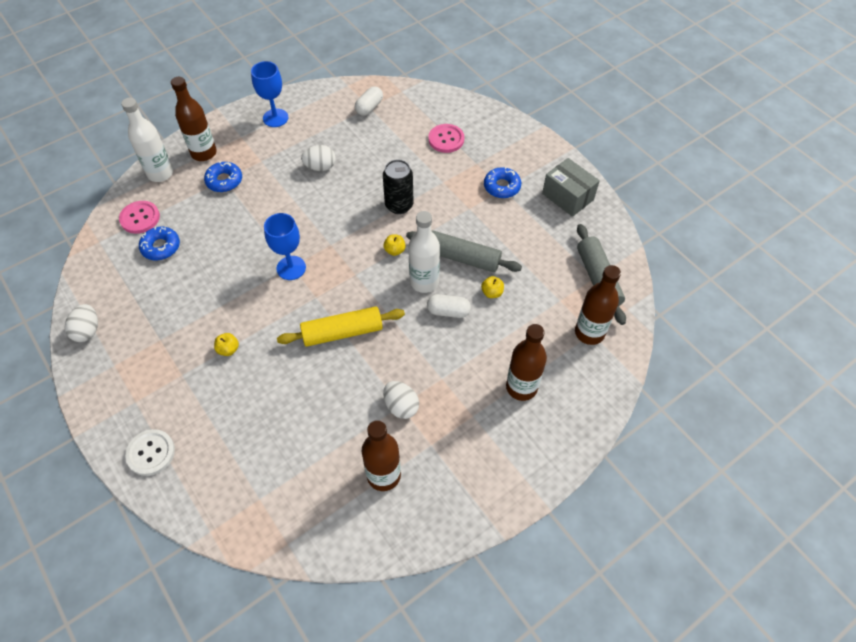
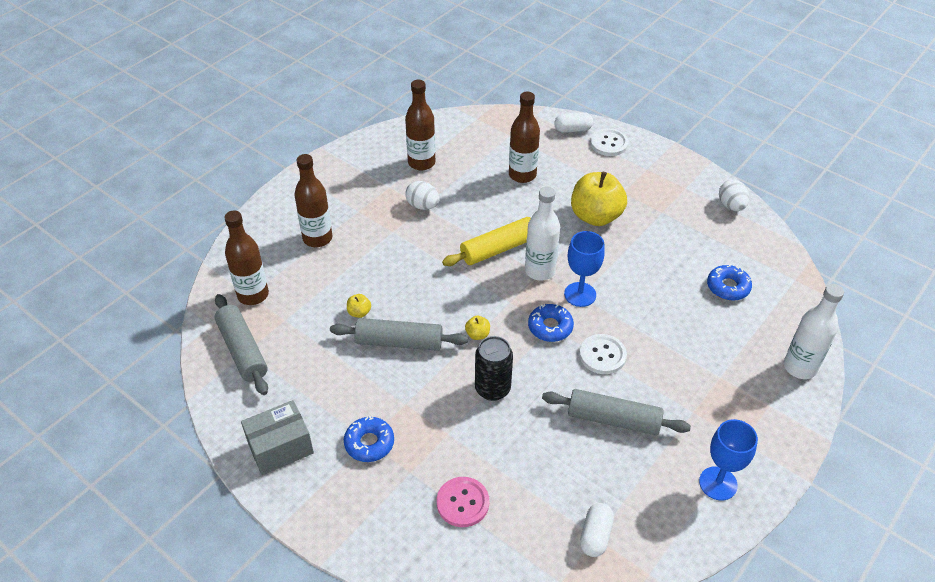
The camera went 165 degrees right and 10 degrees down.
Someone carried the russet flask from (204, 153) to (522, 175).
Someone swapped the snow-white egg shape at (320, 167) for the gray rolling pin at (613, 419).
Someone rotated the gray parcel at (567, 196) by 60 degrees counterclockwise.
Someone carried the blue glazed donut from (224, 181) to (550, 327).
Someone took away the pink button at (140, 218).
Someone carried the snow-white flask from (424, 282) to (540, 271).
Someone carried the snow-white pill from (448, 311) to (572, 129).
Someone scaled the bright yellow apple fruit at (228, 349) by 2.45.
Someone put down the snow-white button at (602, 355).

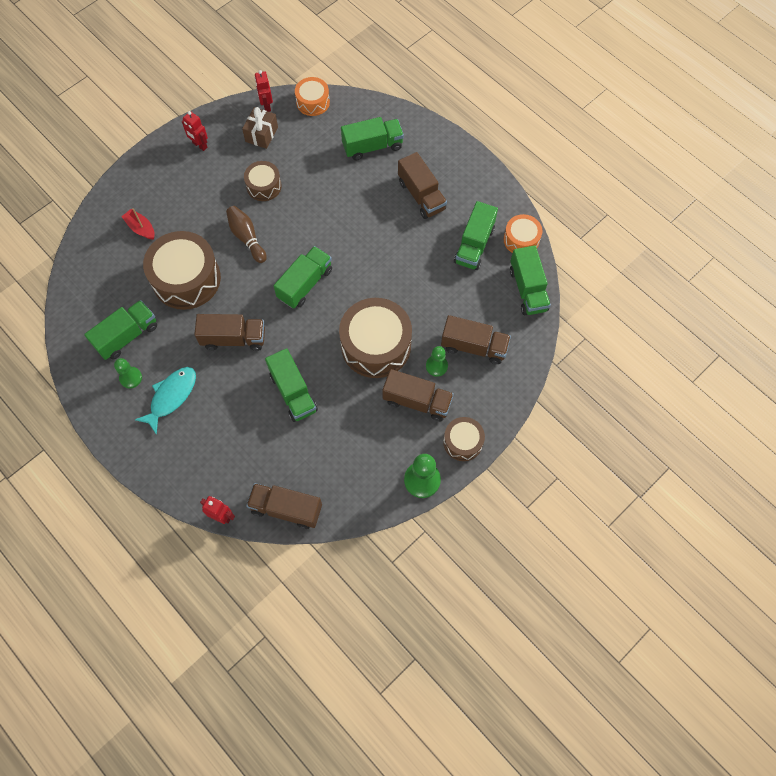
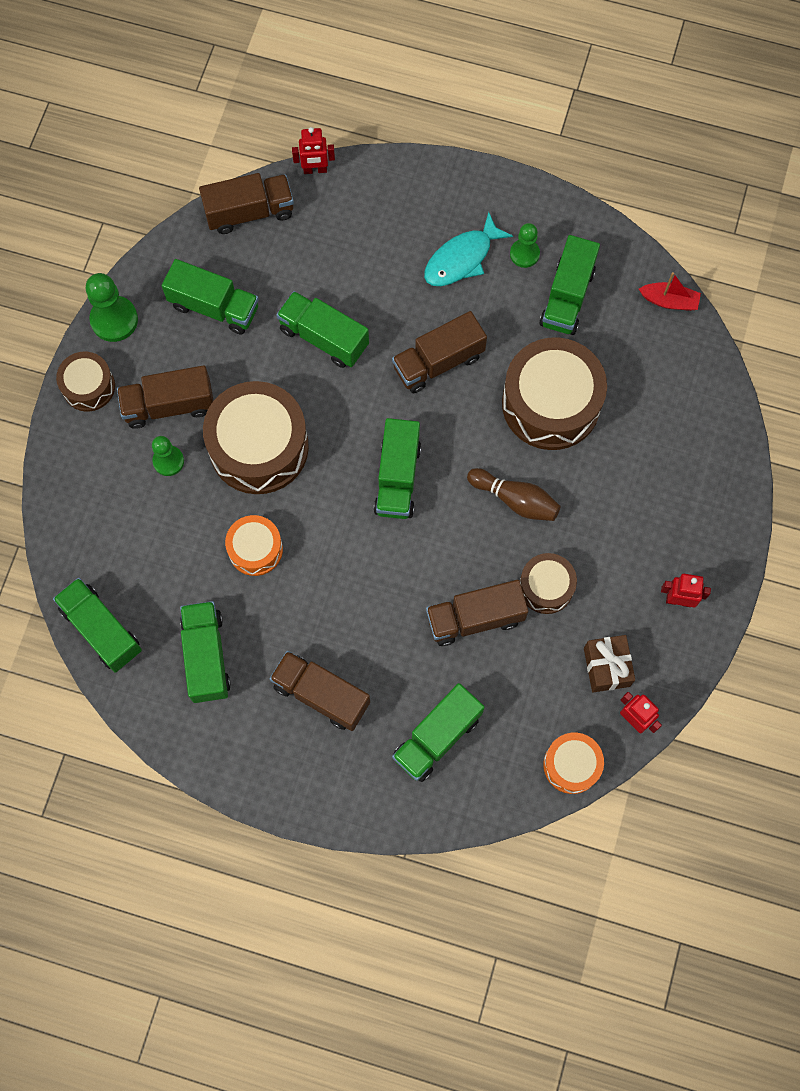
The camera went 150 degrees right and 5 degrees up.
Someone carried the scarlet toy boat from (141, 228) to (669, 301).
Someone carried the orange-coloured toy drum from (521, 240) to (255, 549).
Someone carried the russet lorry from (474, 346) to (475, 618).
Someone rotated the teal toy fish at (171, 397) by 45 degrees clockwise.
Someone put down the emerald lorry at (214, 307).

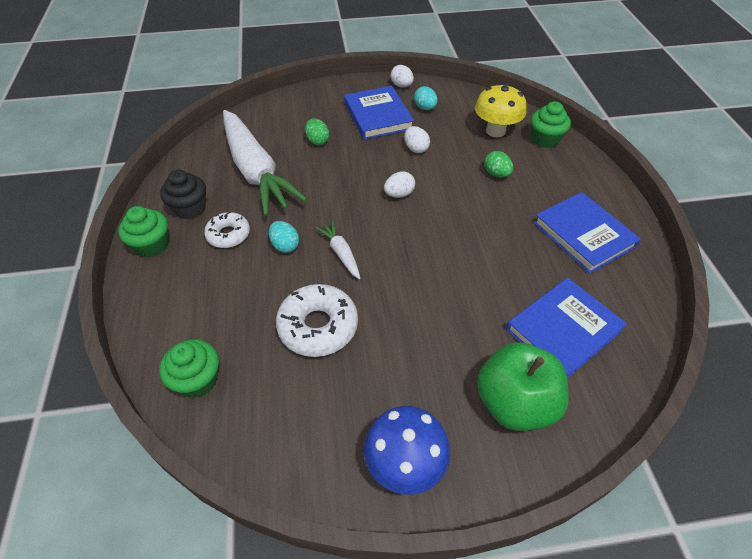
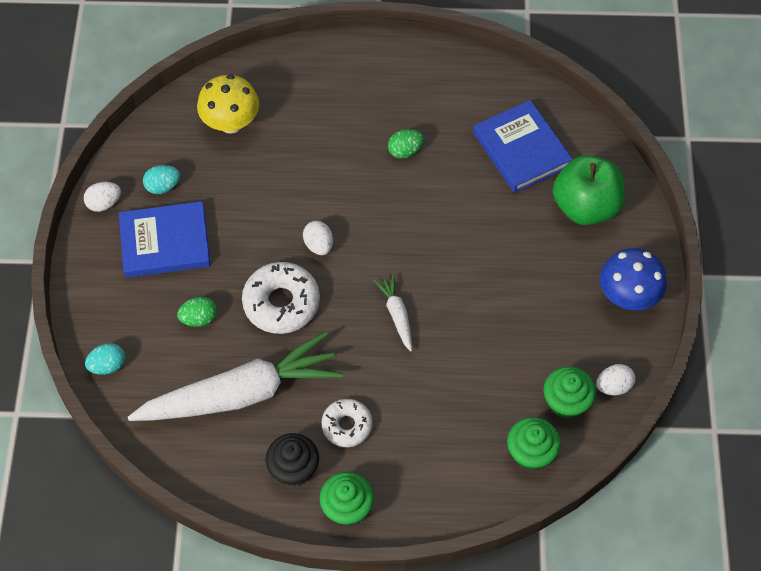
The camera went 80 degrees left and 10 degrees up.
Someone carried the emerald cupcake from (545, 139) to (566, 402).
Someone carried the snow-white egg shape from (416, 149) to (613, 386).
Someone carried the emerald egg shape from (496, 174) to (405, 151).
Someone took away the blue hardback at (583, 235).
Someone carried the teal egg shape from (285, 245) to (108, 365).
Someone rotated the snow-white toy carrot at (341, 253) by 90 degrees clockwise.
Someone carried the snow-white glazed donut from (318, 326) to (281, 303).

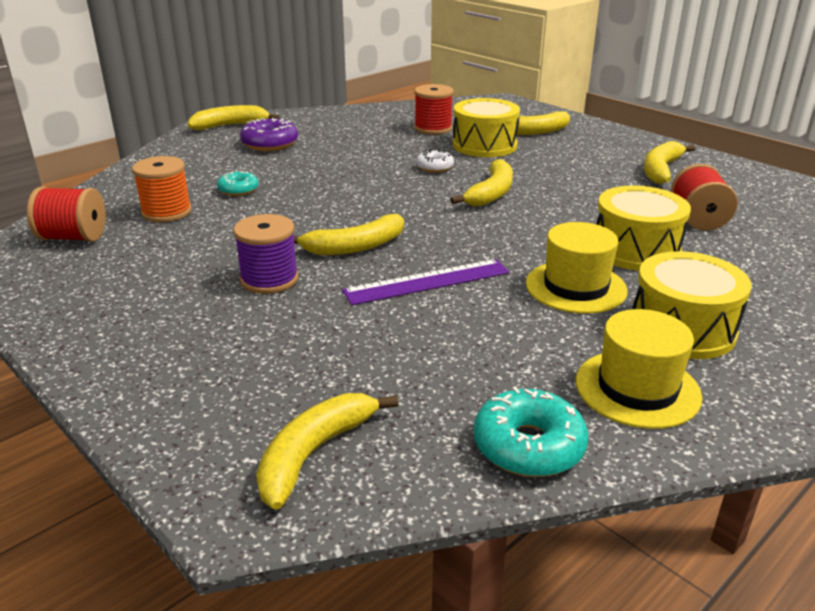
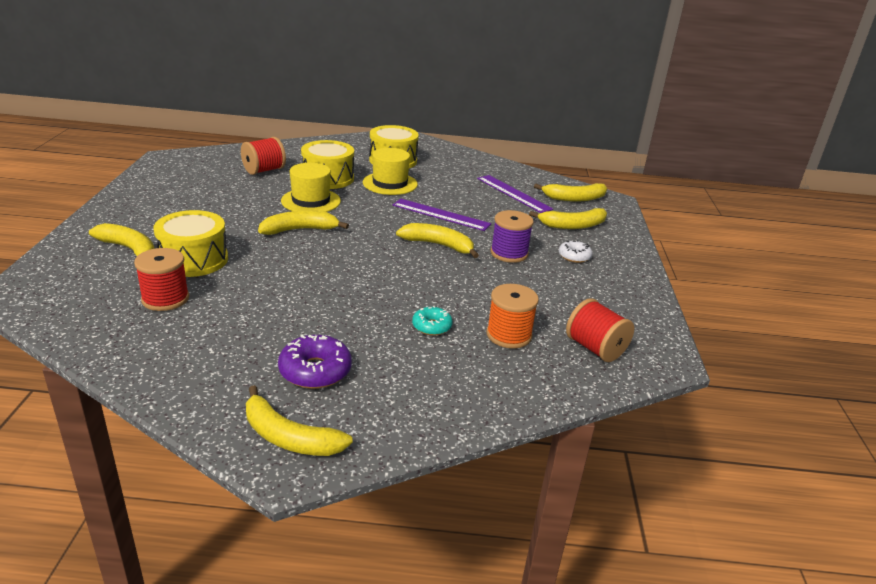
The camera went 135 degrees left and 0 degrees up.
Someone carried the bright yellow banana fruit from (661, 170) to (573, 225).
Someone carried the snow-white glazed donut from (434, 167) to (574, 256).
Someone carried the bright yellow tall hat from (637, 388) to (311, 201).
Someone took away the teal glazed donut at (528, 446).
Someone put down the purple straightedge at (513, 193).

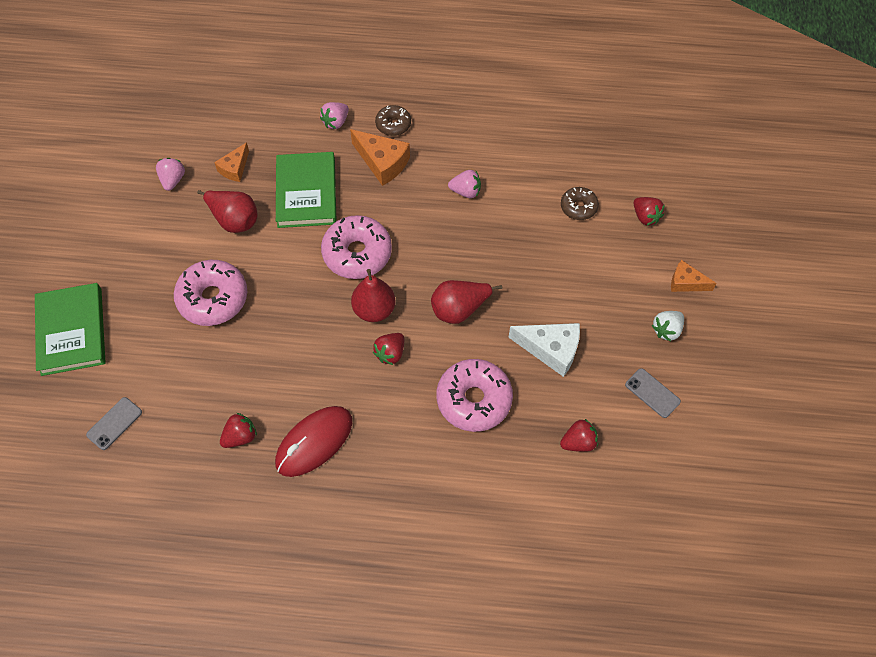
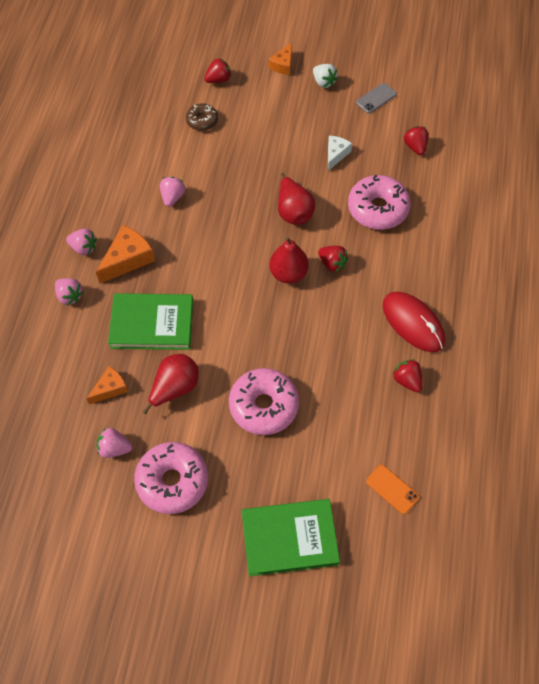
The camera went 85 degrees left and 0 degrees up.
Someone swapped the russet glazed donut at (393, 124) for the pink toy strawberry at (84, 248).
Someone rotated the orange-coloured cheese at (235, 168) by 75 degrees counterclockwise.
Someone carried the pink glazed donut from (357, 253) to (172, 481).
Someone scaled the snow-white cheese at (551, 350) by 0.63.
Someone repainted the gray smartphone at (114, 423), which became the orange-coloured smartphone at (392, 489).

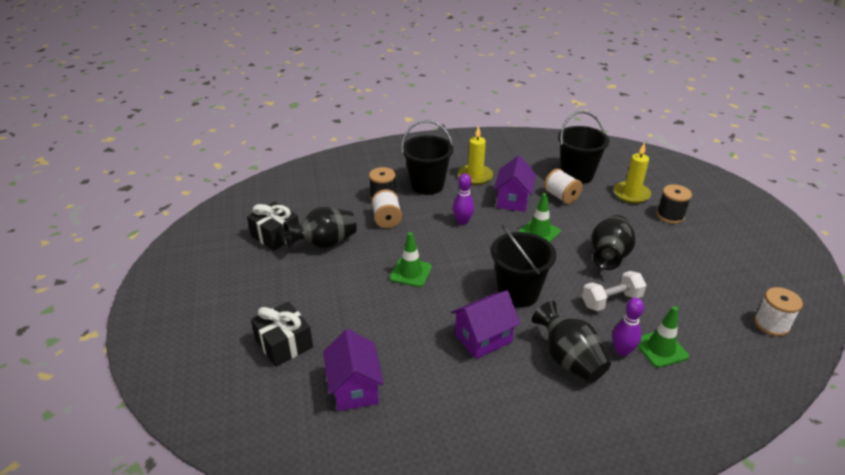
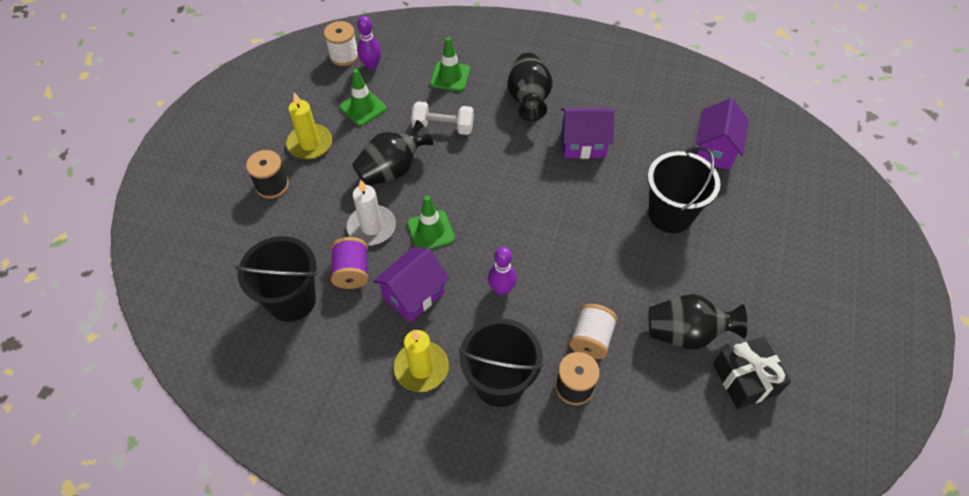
The camera went 150 degrees left and 20 degrees up.
Someone carried the bright yellow pillar candle from (631, 194) to (310, 144).
Someone repainted the snow-white bobbin at (561, 196), which became the purple bobbin at (352, 272).
Someone carried the ebony sand bucket from (518, 293) to (670, 214).
Someone carried the emerald traffic cone from (410, 272) to (363, 108).
Someone carried the purple bowling pin from (622, 351) to (371, 65).
Someone took away the ebony gift at (284, 343).
Someone put down the snow-white pillar candle at (371, 227).

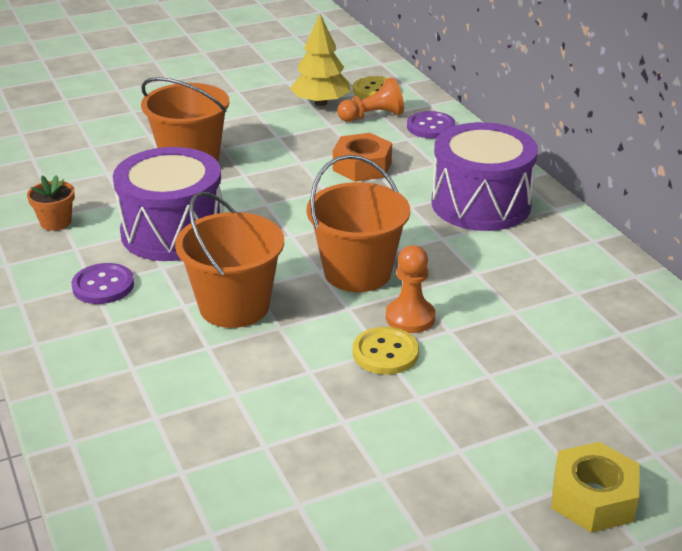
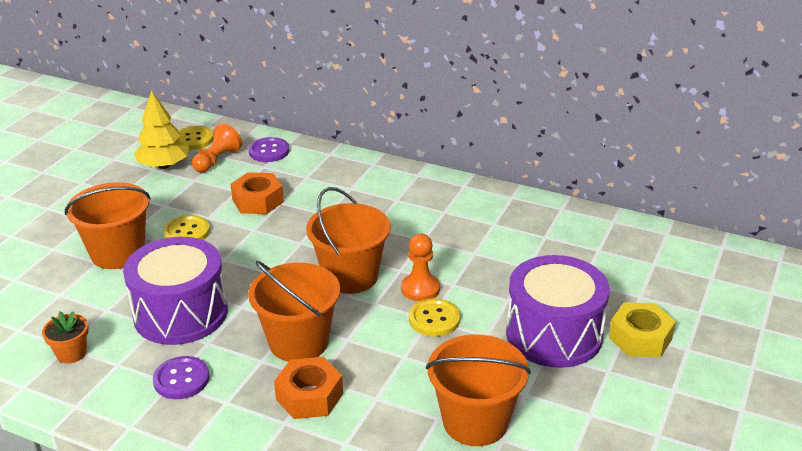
The camera went 40 degrees left and 0 degrees up.
Someone carried the purple toy drum from (481, 204) to (554, 334).
Someone put down the bright yellow button at (186, 232).
Someone put down the orange-coloured sand bucket at (475, 422).
Someone put down the orange-coloured hexagon nut at (309, 396).

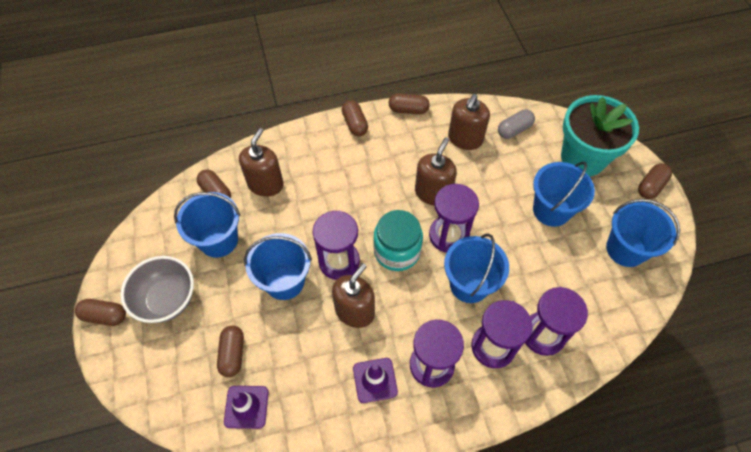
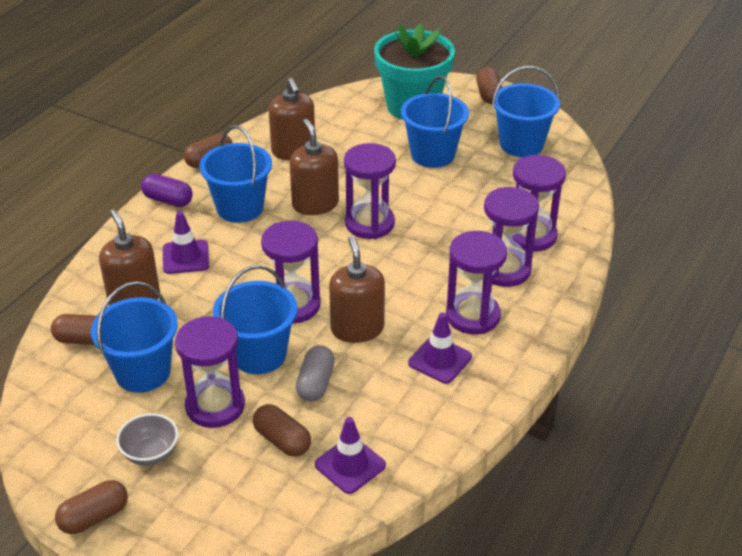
The camera went 45 degrees left and 20 degrees down.
Someone repainted the russet pill at (355, 124), which became the purple pill at (168, 200).
Someone carried the gray pill from (514, 130) to (316, 383).
Someone took away the teal jam jar at (397, 251).
Someone carried the blue sand bucket from (469, 284) to (240, 208).
Someone scaled the gray bowl at (167, 300) by 0.61.
Someone put down the purple traffic cone at (185, 257).
Someone put down the purple hourglass at (215, 406).

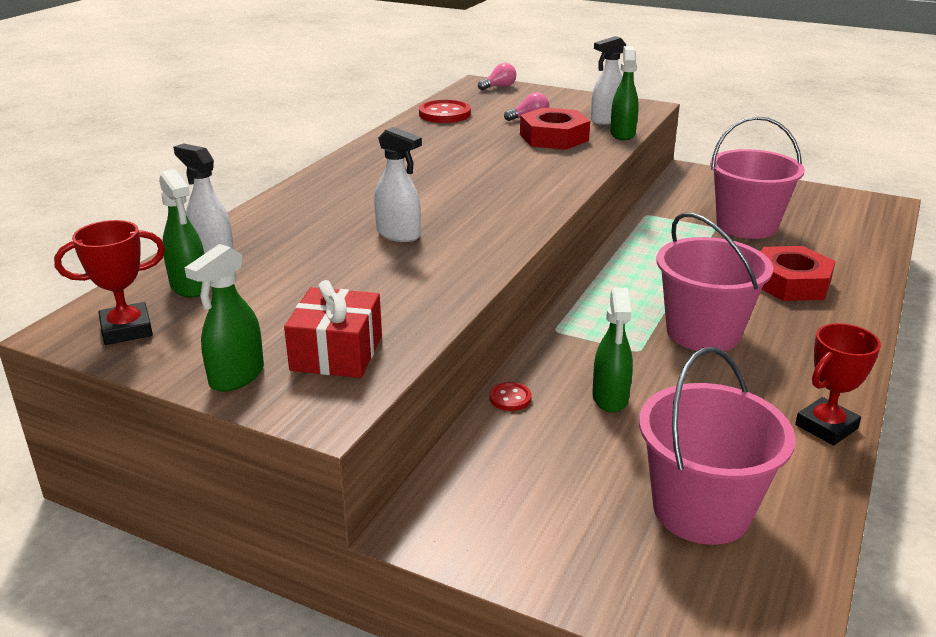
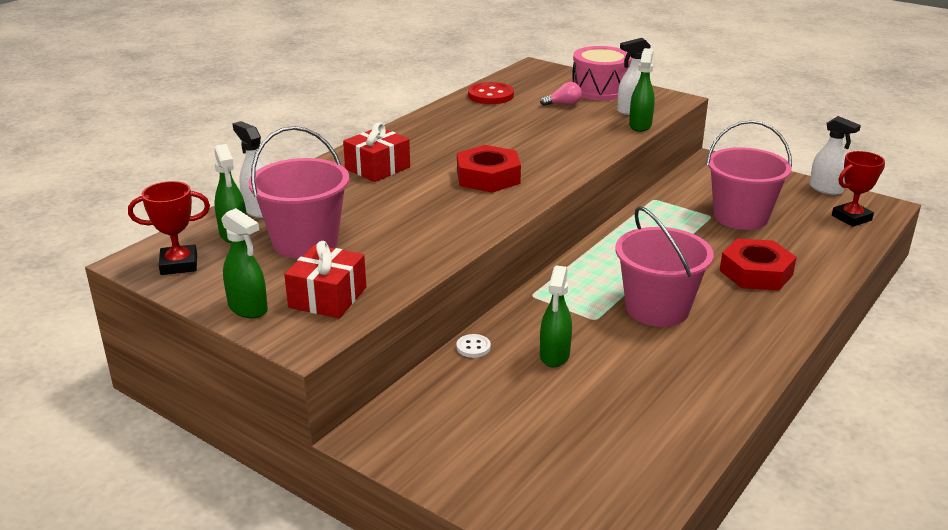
The camera went 10 degrees right and 0 degrees up.
Someone took away the pink light bulb at (499, 87).
Someone carried the scarlet hexagon nut from (554, 137) to (488, 177).
Someone carried the snow-white spray bottle from (399, 234) to (826, 189).
Someone rotated the emerald spray bottle at (236, 377) by 90 degrees counterclockwise.
Someone carried the scarlet award cup from (826, 427) to (851, 218).
Someone carried the pink sand bucket from (701, 510) to (305, 242).
Someone repainted the scarlet button at (510, 398), which became the snow-white button at (473, 347).
Someone put down the pink toy drum at (600, 90).
Someone put down the scarlet gift at (377, 168).

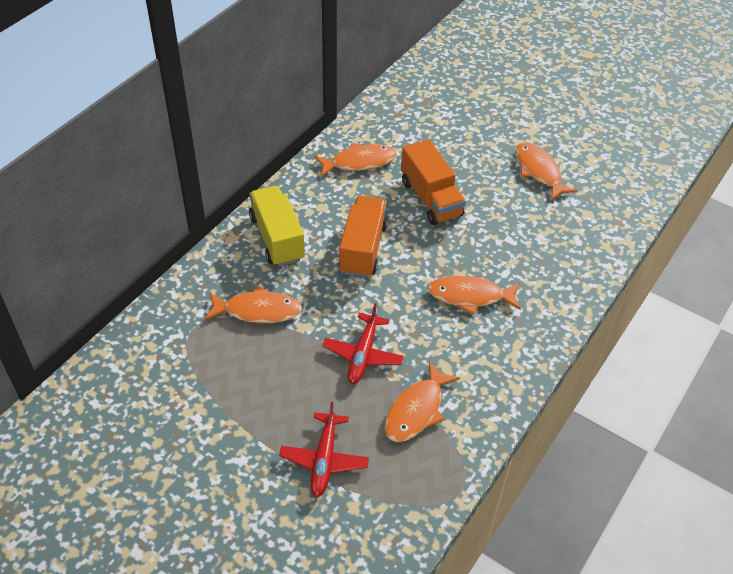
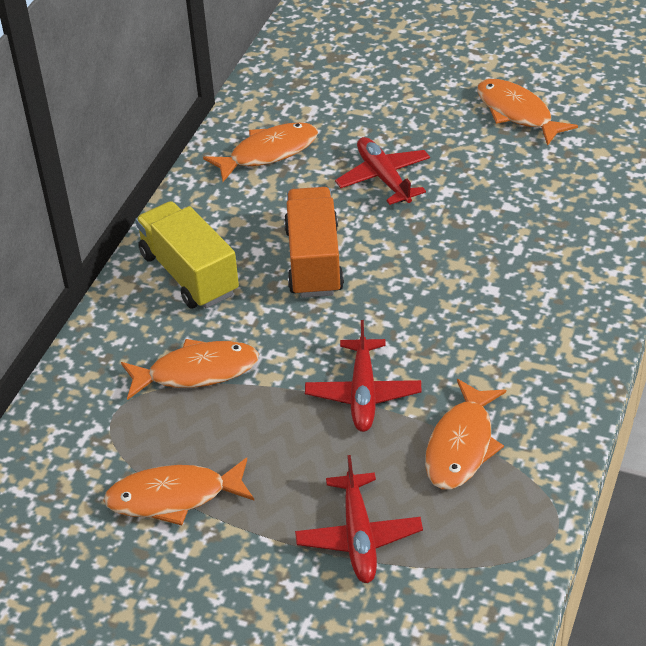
The camera went 10 degrees left and 5 degrees down.
Someone swapped the orange-coloured lorry at (431, 198) for the scarlet aeroplane at (383, 178).
Someone carried the orange-coloured toy fish from (470, 296) to (174, 497).

